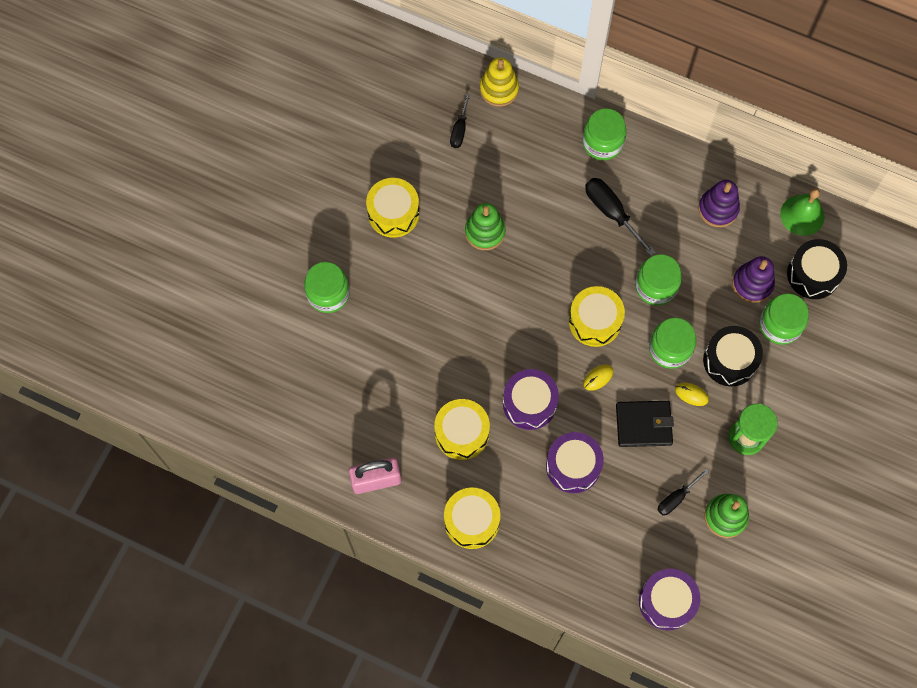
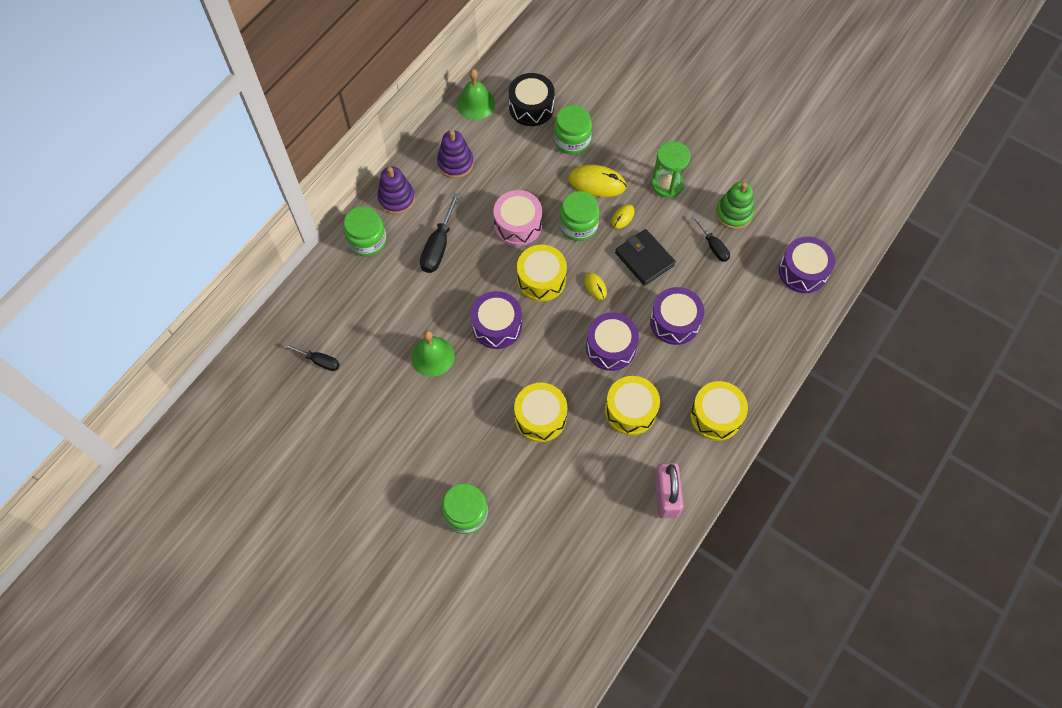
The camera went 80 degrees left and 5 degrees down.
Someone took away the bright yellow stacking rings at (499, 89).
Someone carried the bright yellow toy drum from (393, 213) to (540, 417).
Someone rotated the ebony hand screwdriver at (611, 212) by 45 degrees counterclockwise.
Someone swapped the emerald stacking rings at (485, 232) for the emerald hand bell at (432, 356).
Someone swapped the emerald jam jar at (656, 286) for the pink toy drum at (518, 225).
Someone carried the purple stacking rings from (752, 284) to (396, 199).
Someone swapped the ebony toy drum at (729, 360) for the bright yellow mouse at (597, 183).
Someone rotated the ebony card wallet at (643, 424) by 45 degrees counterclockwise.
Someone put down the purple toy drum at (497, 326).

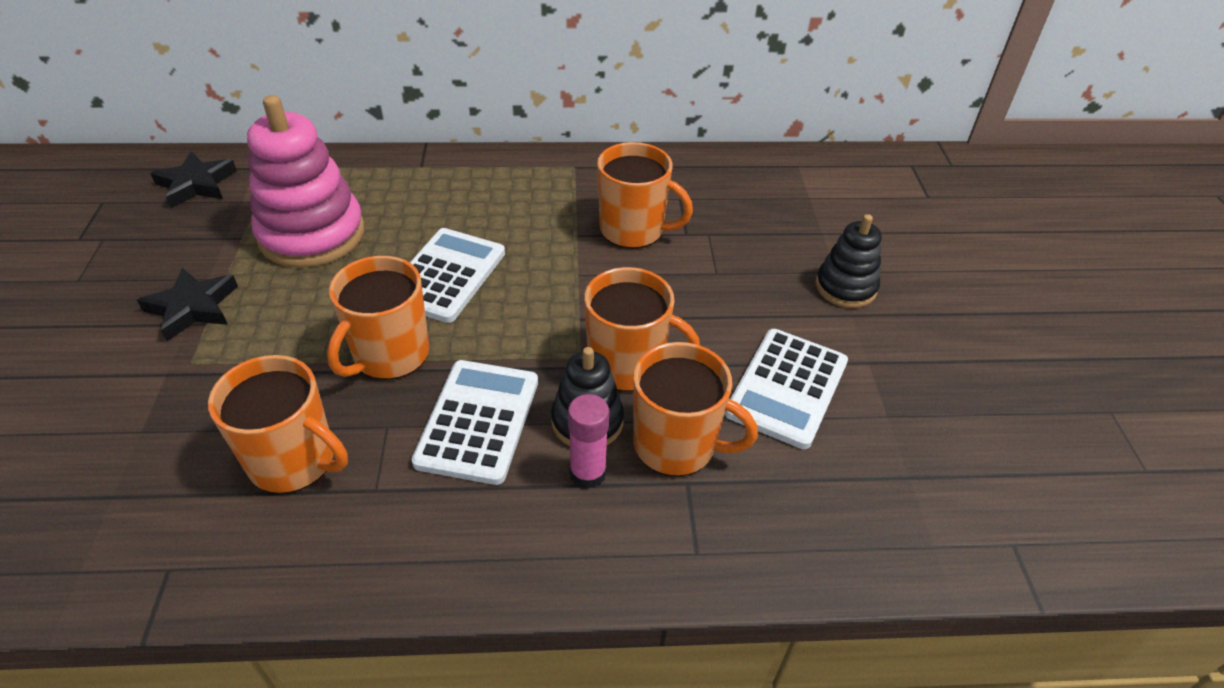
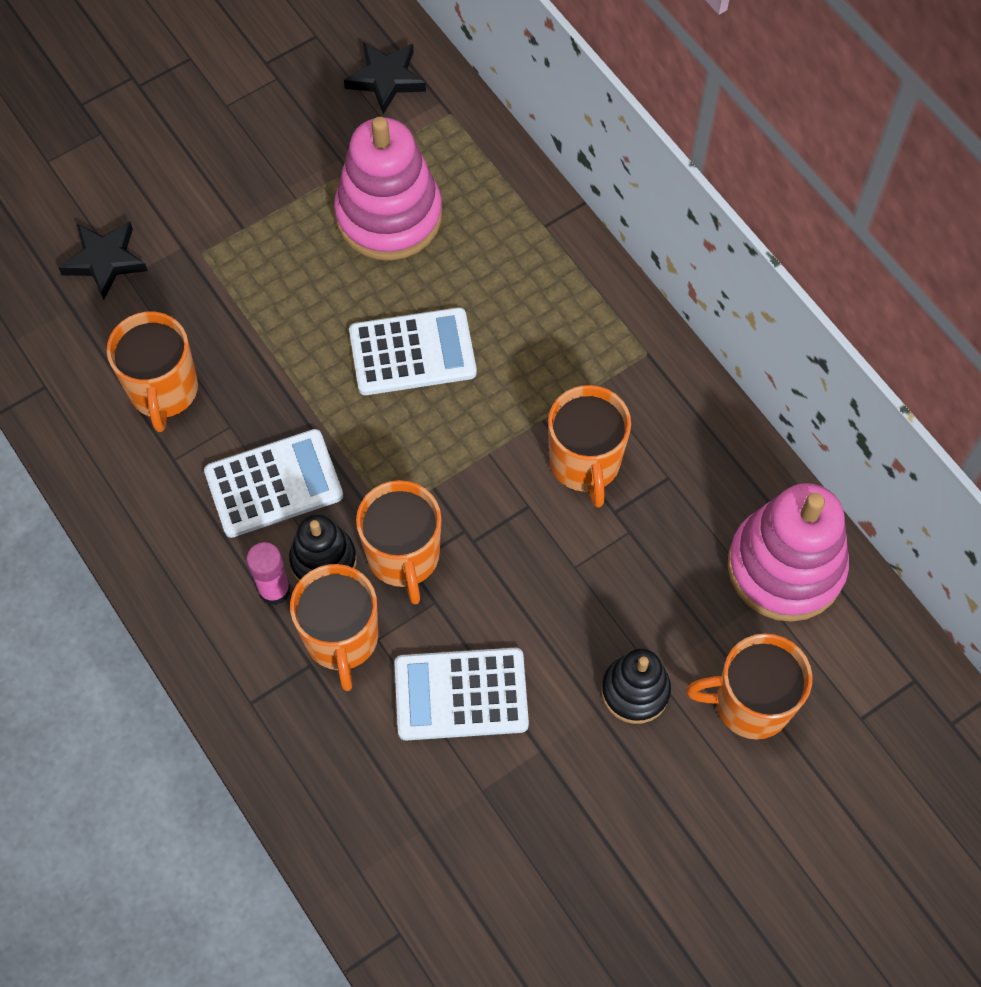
The camera went 60 degrees right and 20 degrees up.
Someone carried the orange-coloured coffee mug from (390, 355) to (750, 703).
Someone carried the ebony five-pointed star from (193, 308) to (105, 261).
Someone put down the pink stacking rings at (785, 567).

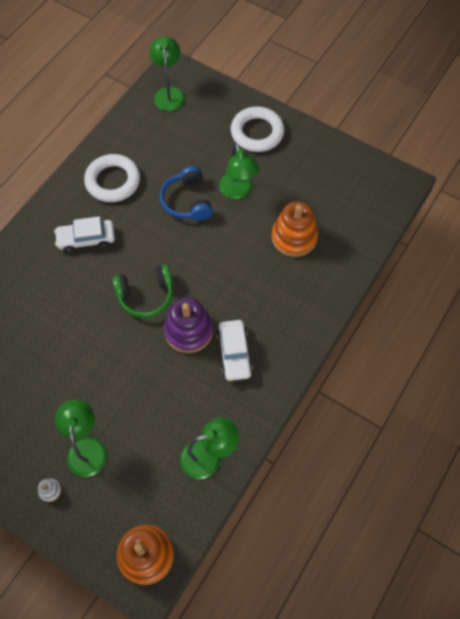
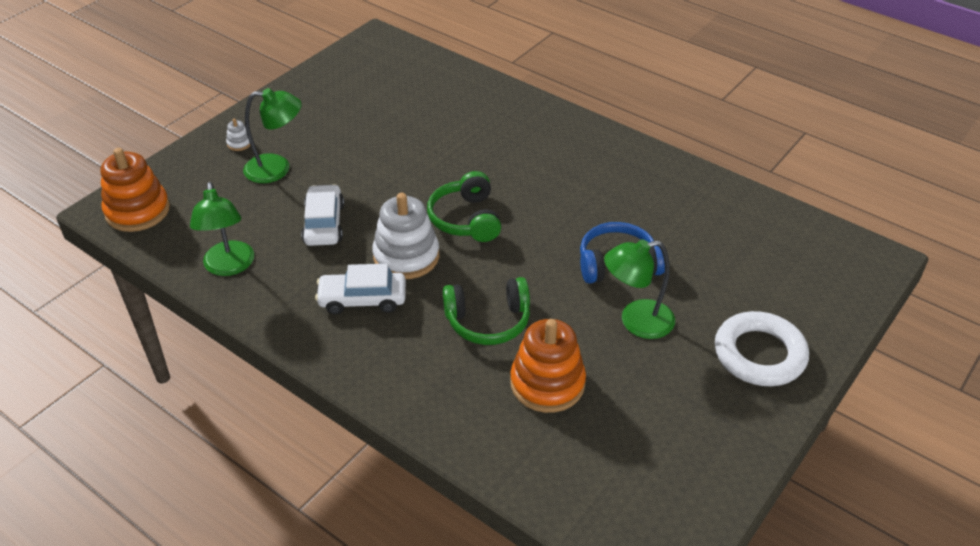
The camera went 95 degrees right and 20 degrees down.
Someone took away the emerald desk lamp at (169, 93).
Someone took away the snow-white hoop at (113, 181).
Someone carried the snow-white toy car from (86, 239) to (324, 224).
Someone repainted the purple stacking rings at (188, 331), which became the snow-white stacking rings at (406, 256).
Someone put down the emerald headset at (488, 321).

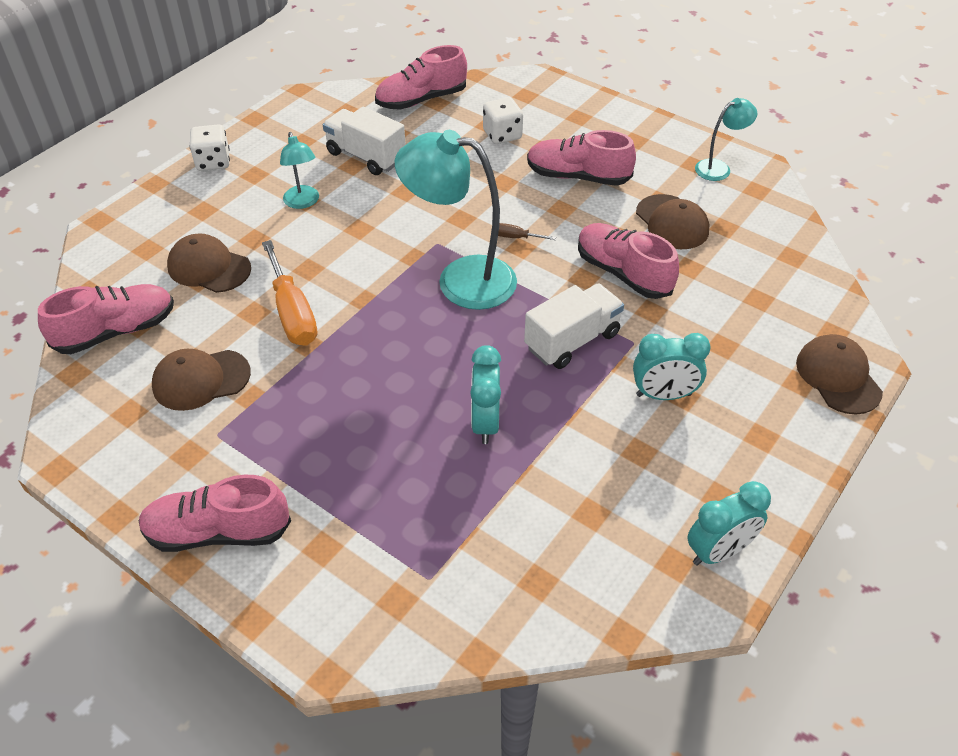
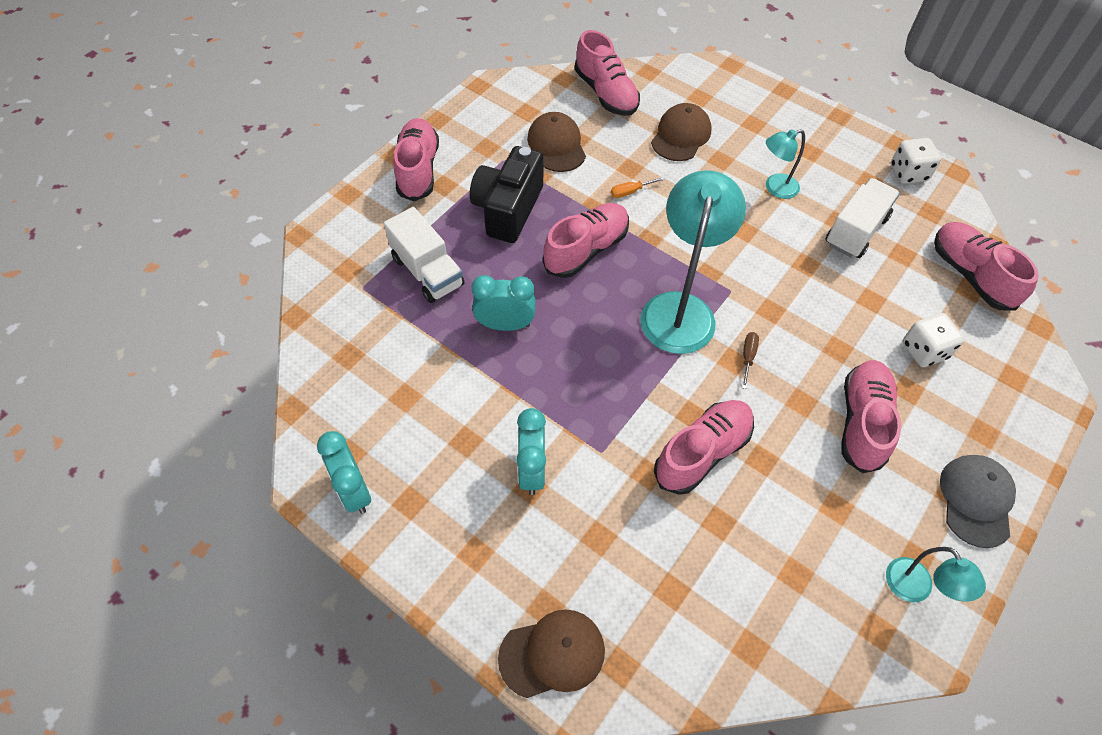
The camera went 90 degrees right and 10 degrees up.
Someone carried the snow-white dice from (213, 162) to (908, 173).
Someone took away the russet cap at (672, 222).
Someone scaled the orange-coloured hand screwdriver at (292, 313) by 0.45.
Someone carried the snow-white lorry from (572, 340) to (428, 271).
Someone put down the ebony photo camera at (508, 209).
Someone put down the pink shoe at (586, 250).
Someone put down the gray cap at (976, 500).

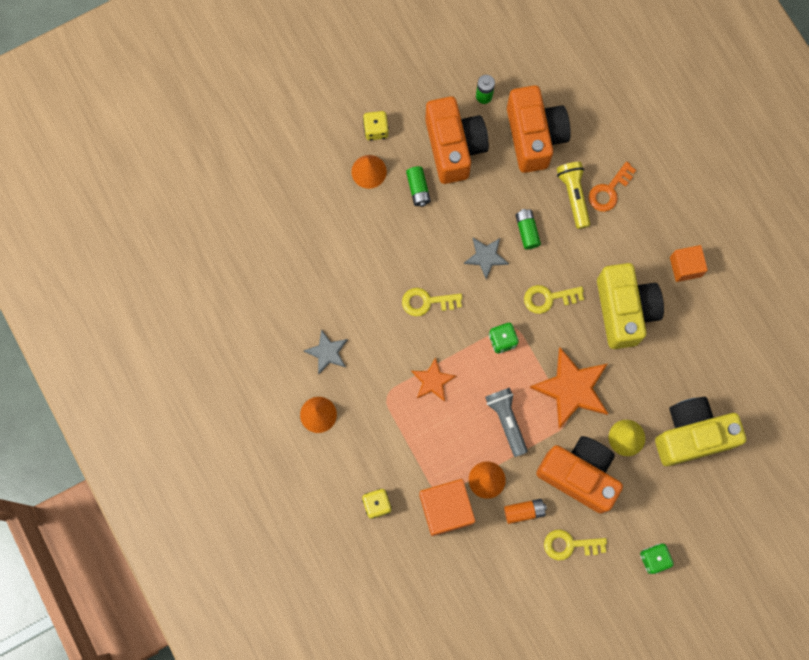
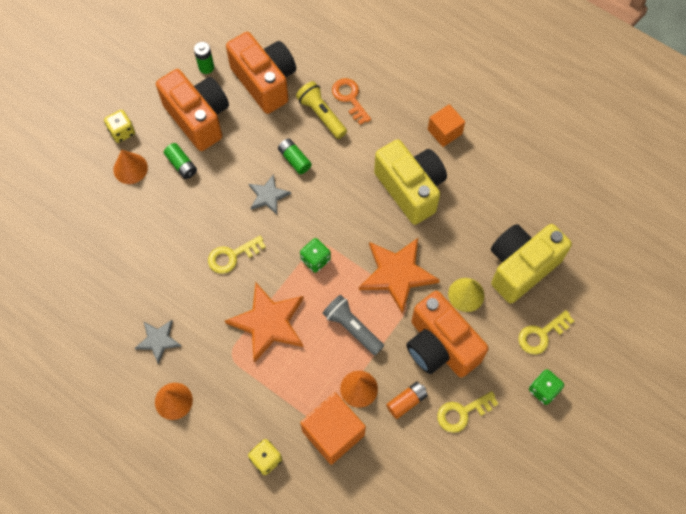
The camera went 25 degrees left and 10 degrees down.
Someone rotated the orange-coloured key at (609, 190) by 135 degrees clockwise.
Someone carried the bright yellow key from (548, 298) to (541, 334).
Someone scaled the orange-coloured five-pointed star at (433, 381) by 1.79.
Someone rotated the orange-coloured photo camera at (579, 475) by 135 degrees counterclockwise.

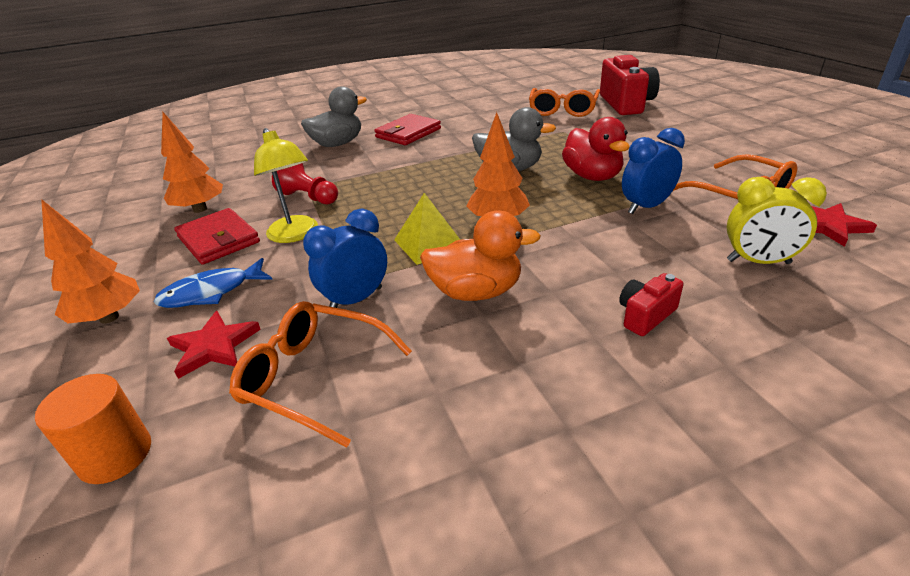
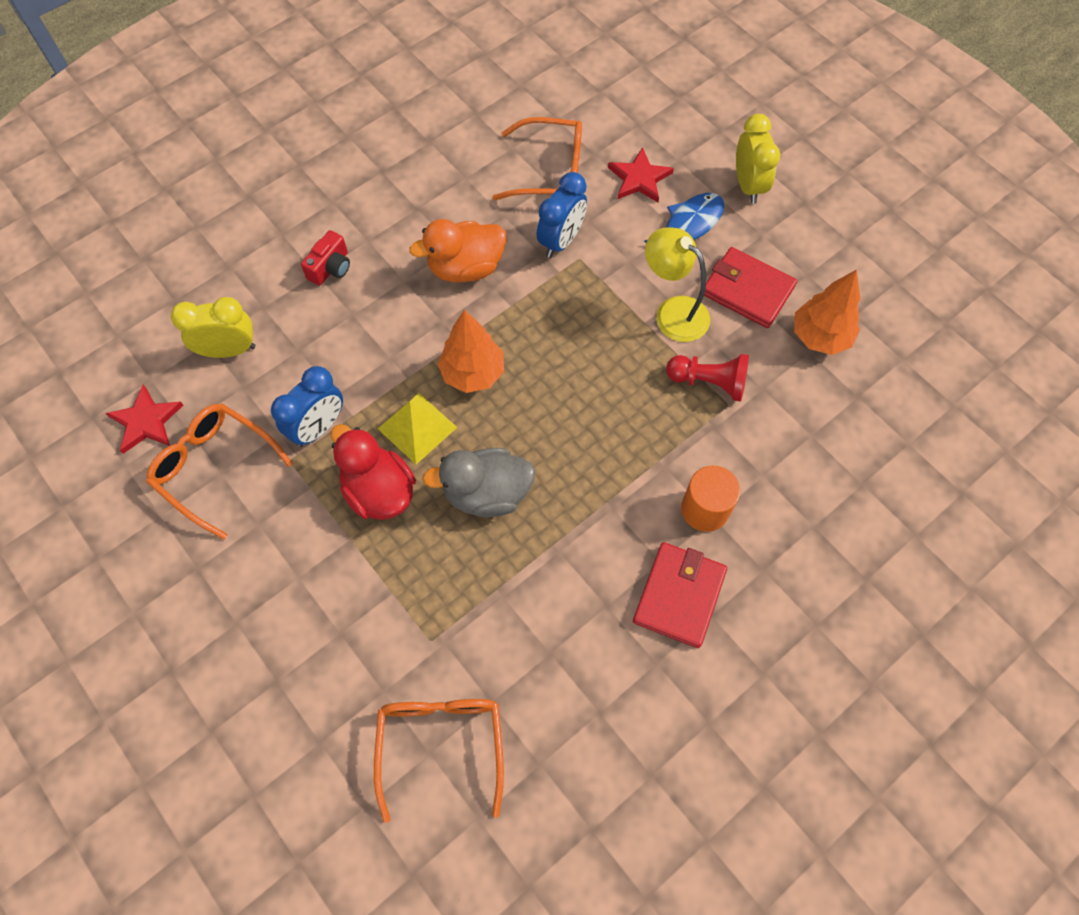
The camera went 160 degrees right and 30 degrees up.
Someone took away the scarlet photo camera at (626, 104).
Someone took away the gray toy duck at (337, 144).
Someone carried the bright yellow pyramid from (429, 243) to (417, 428).
Someone swapped the orange-coloured tree at (109, 317) for the bright yellow clock at (748, 185).
Someone carried the orange-coloured solid cylinder from (115, 455) to (705, 509).

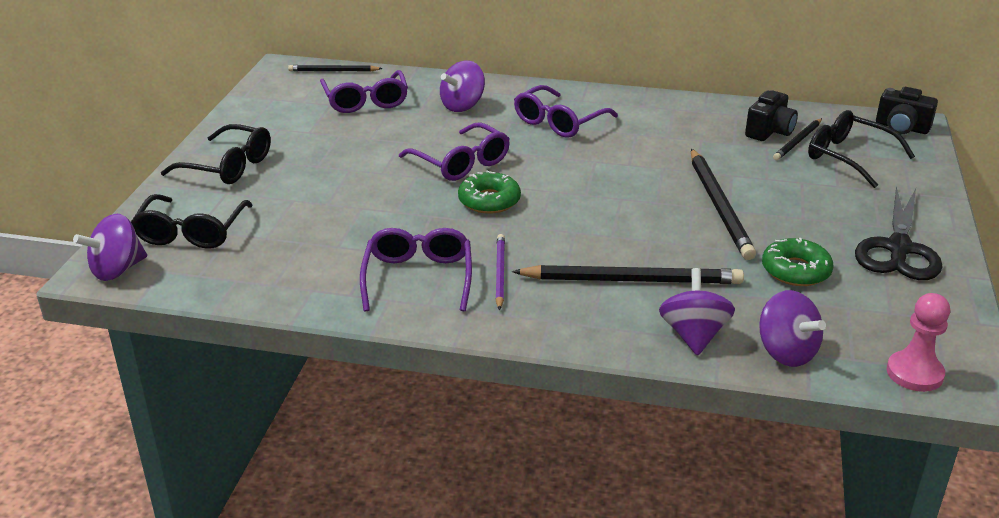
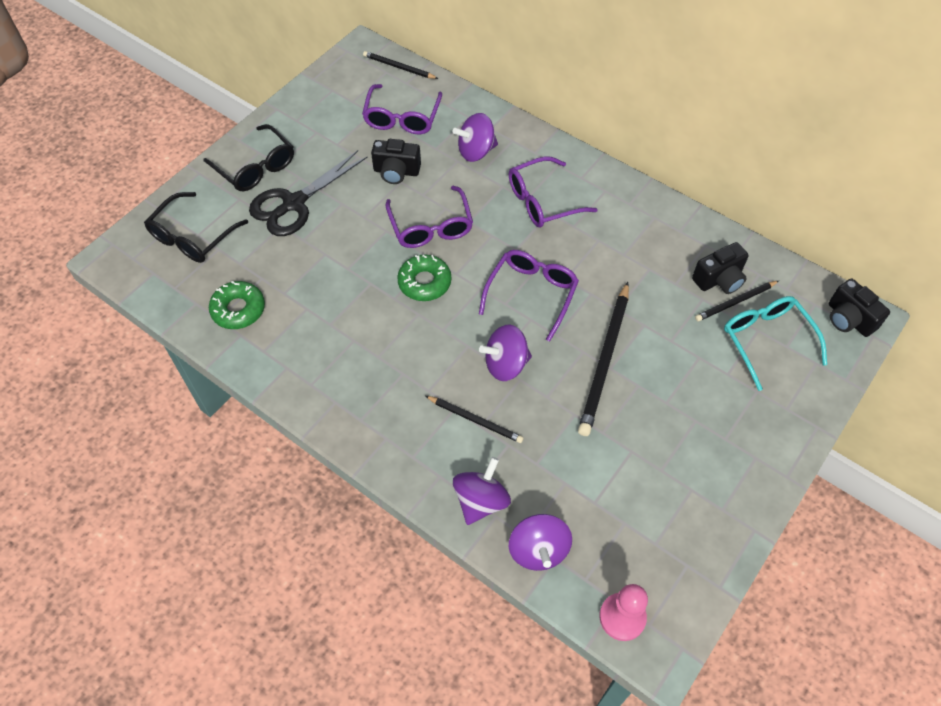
The camera went 25 degrees right and 25 degrees up.
Someone repainted the ebony eyeglasses at (848, 157), which became the teal eyeglasses at (766, 340).
Someone carried the ebony scissors from (898, 248) to (294, 203).
Someone carried the purple toy top from (117, 270) to (506, 364).
Someone carried the purple eyeglasses from (418, 278) to (531, 294).
Someone took away the purple pencil at (500, 273).
Someone carried the emerald glazed donut from (795, 270) to (238, 309).
Someone scaled the ebony pencil at (632, 280) by 0.57.
Someone put down the ebony photo camera at (396, 172).

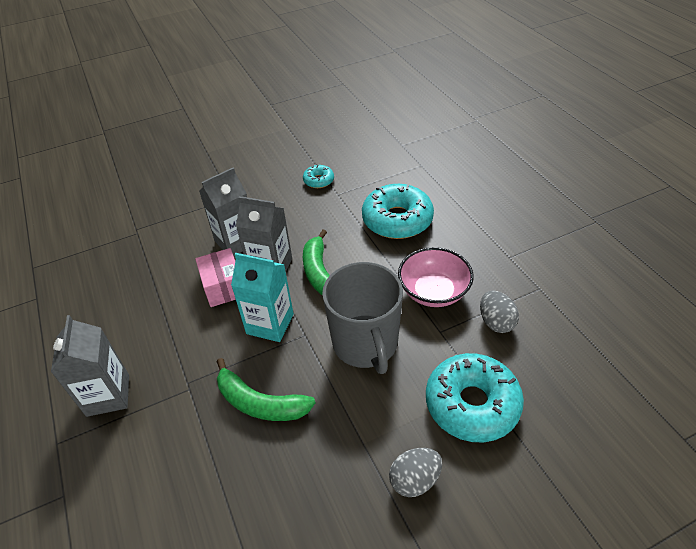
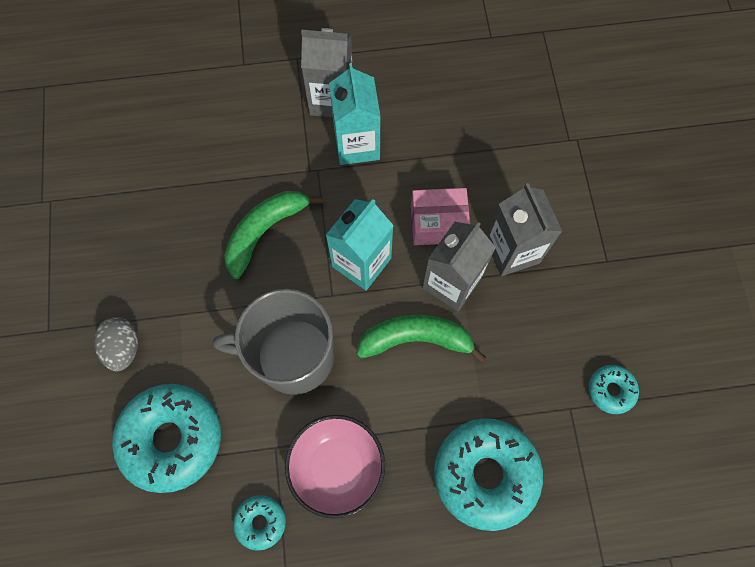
The camera went 105 degrees right and 25 degrees up.
Someone swapped the gray egg shape at (496, 322) for the teal glazed donut at (260, 522).
Someone put down the teal juice carton at (357, 144).

